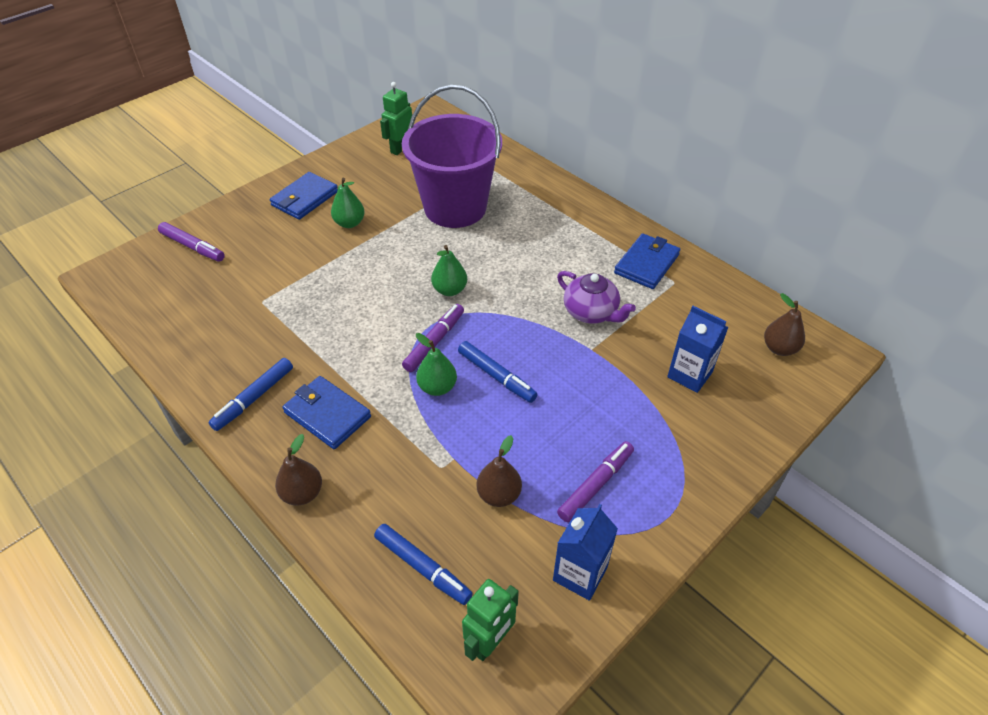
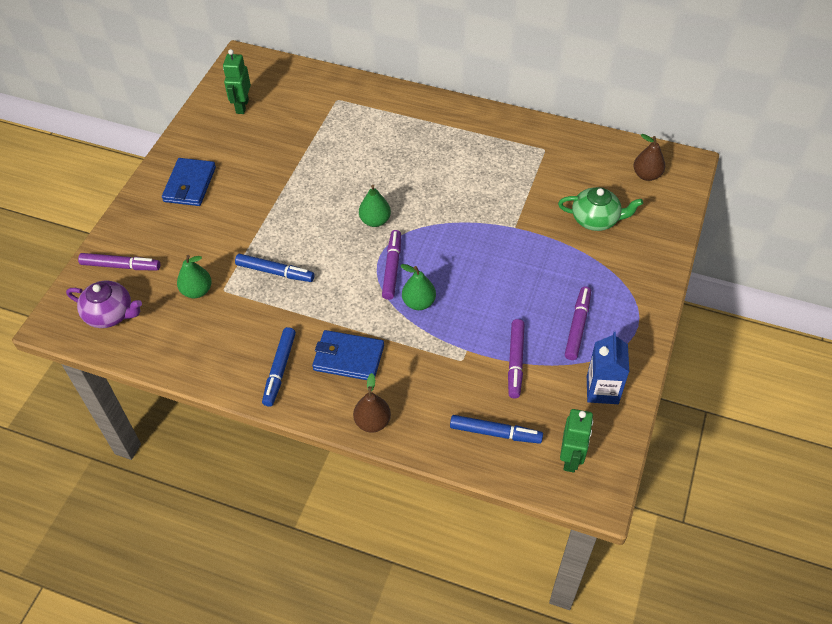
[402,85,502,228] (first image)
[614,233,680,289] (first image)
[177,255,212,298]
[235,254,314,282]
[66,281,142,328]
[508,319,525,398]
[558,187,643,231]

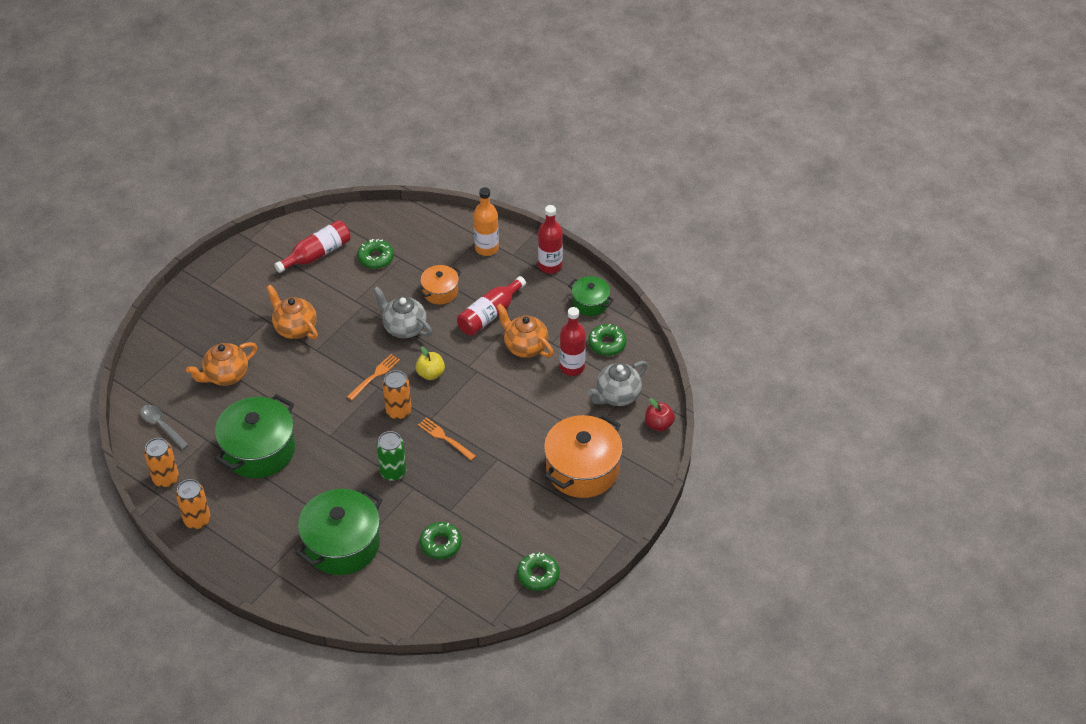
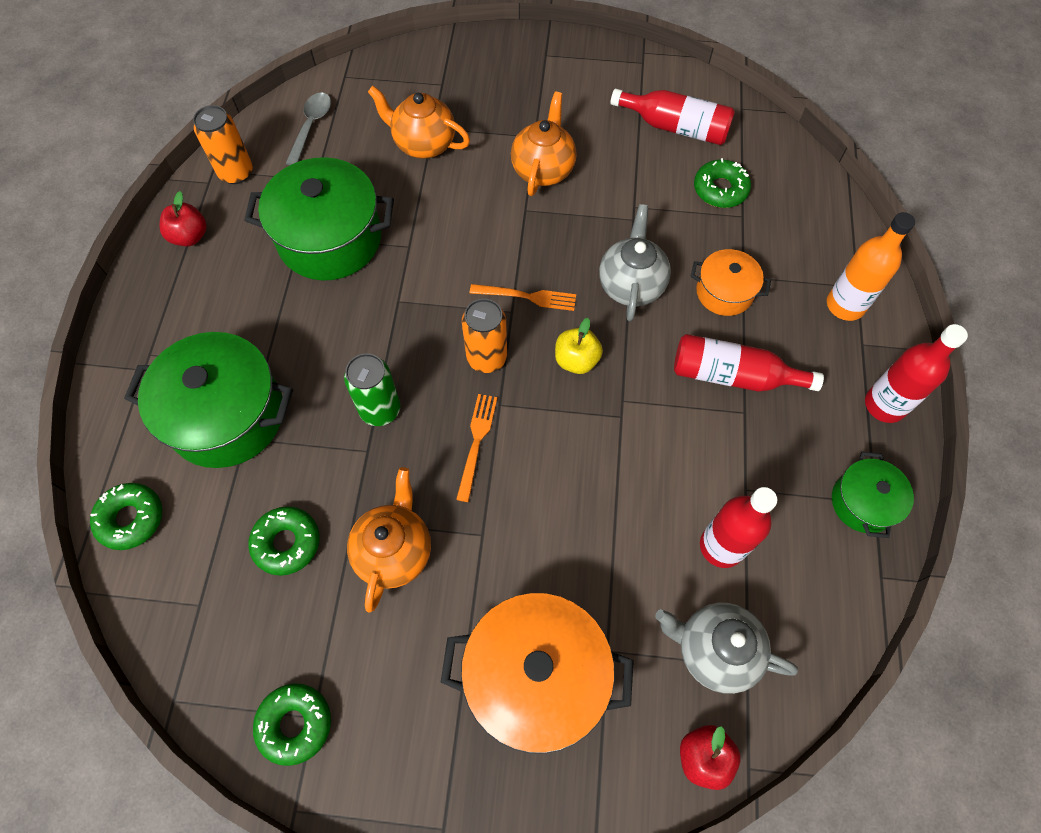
[347,467,431,613]
[90,483,162,550]
[160,191,207,246]

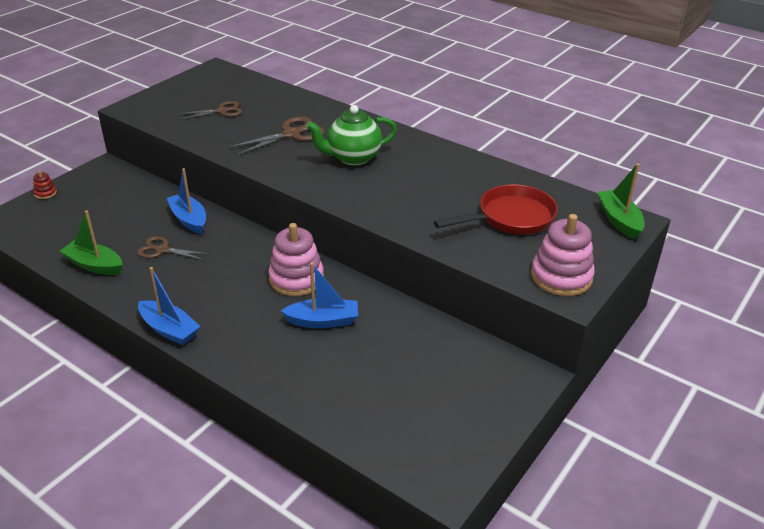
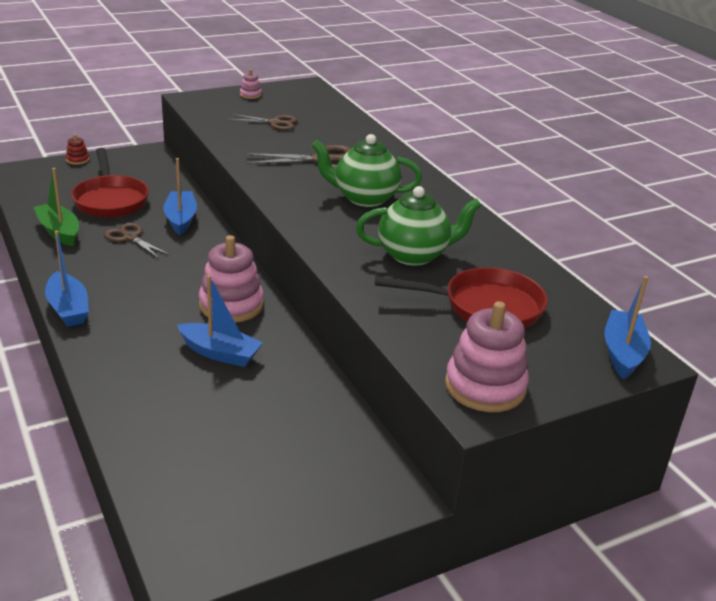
[71,148,149,218]
[240,69,262,99]
[356,186,482,266]
[604,276,651,379]

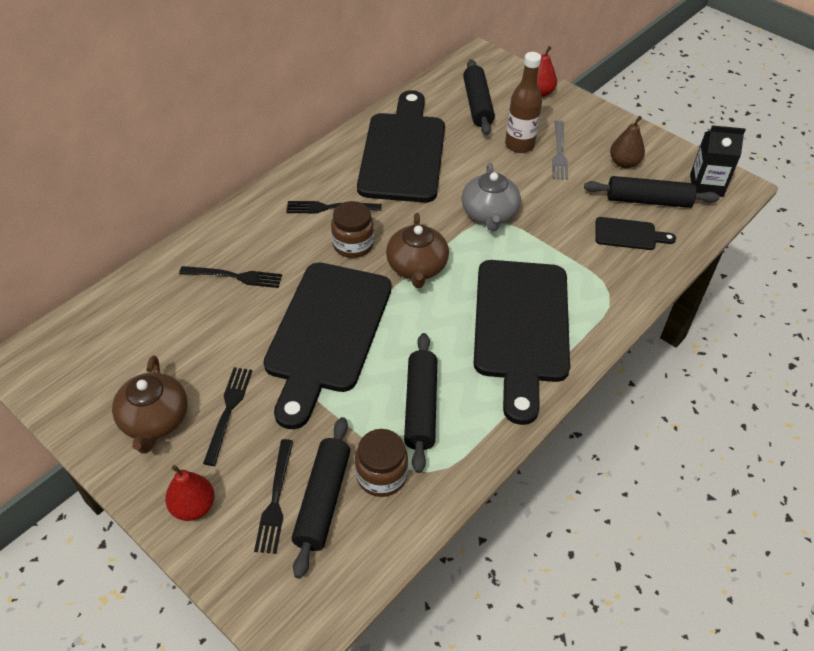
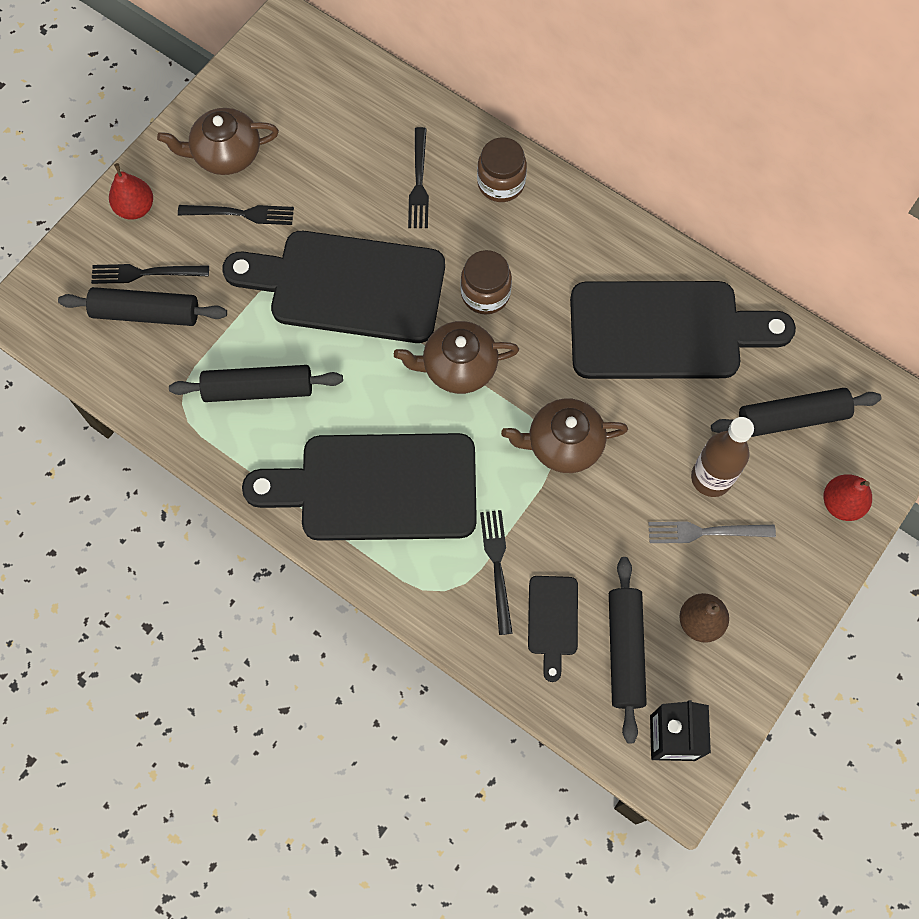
[480,510,513,635]
[477,138,527,202]
[501,399,628,473]

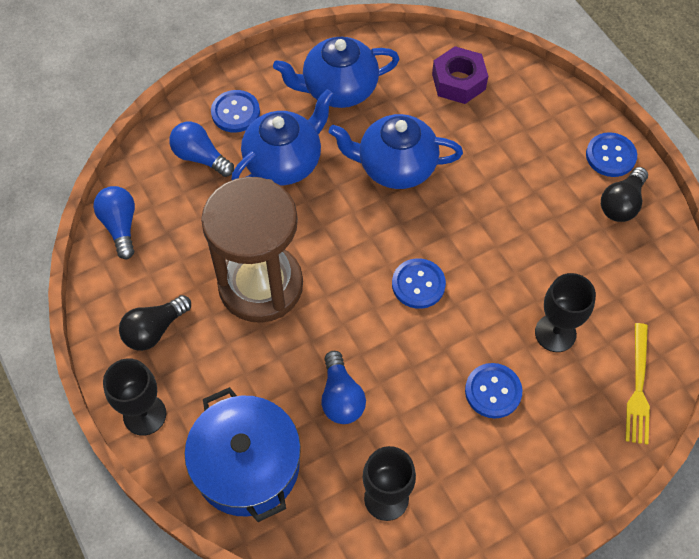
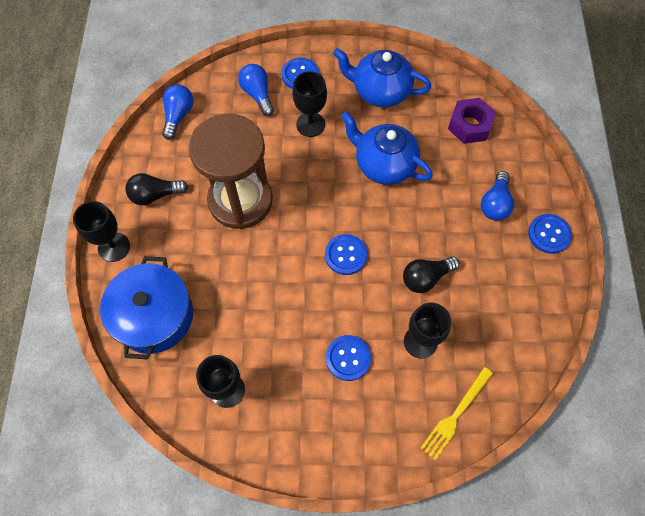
[481,171,514,221]
[403,257,459,293]
[292,71,327,137]

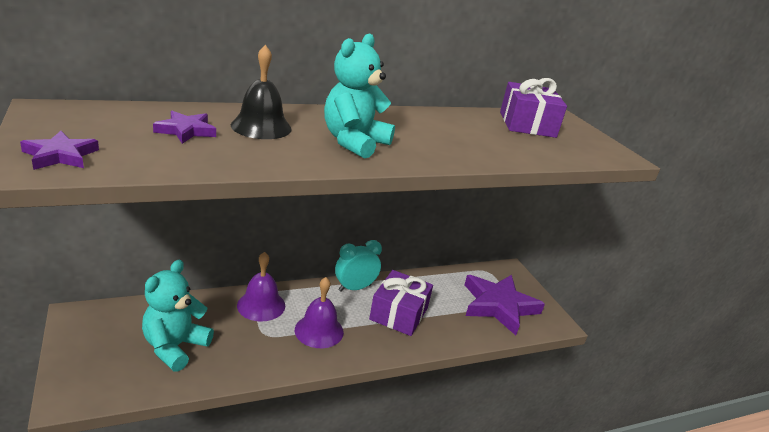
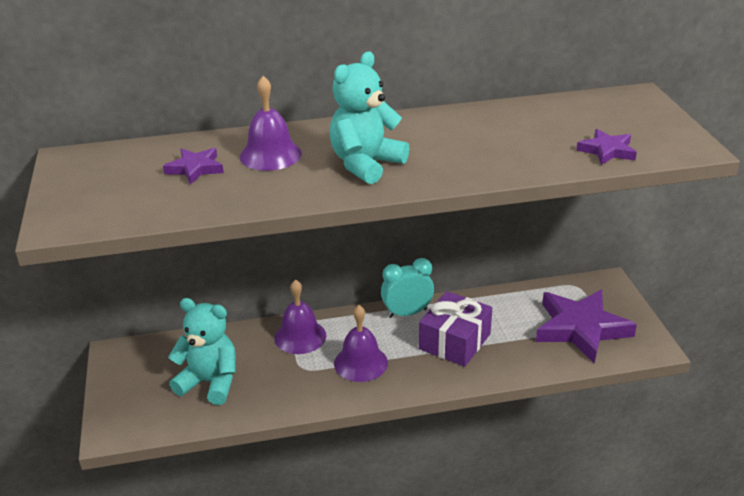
[500,78,567,138] (first image)
[576,129,637,165]
[240,76,302,171]
[168,298,236,405]

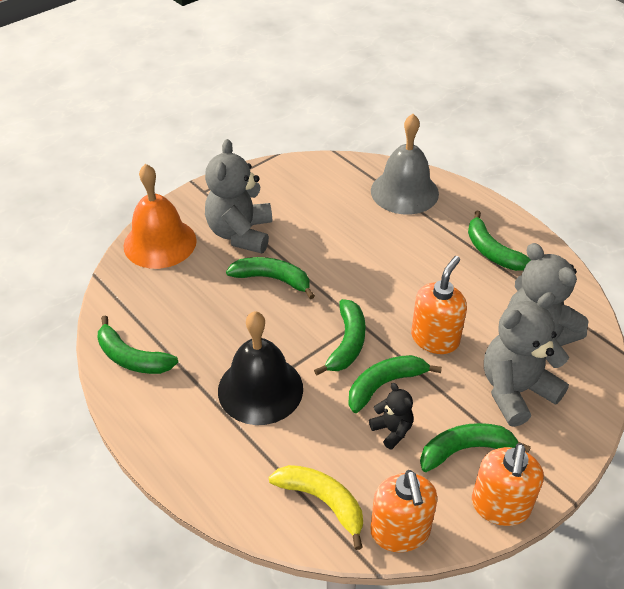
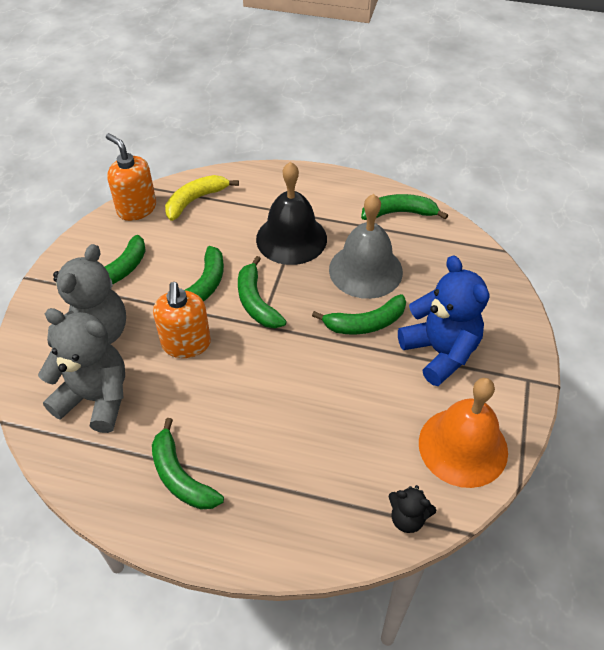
[472,443,544,526] (first image)
[419,378,508,488]
[388,485,436,533]
[329,194,403,299]
[398,255,489,386]
[165,175,239,221]
[152,418,224,509]

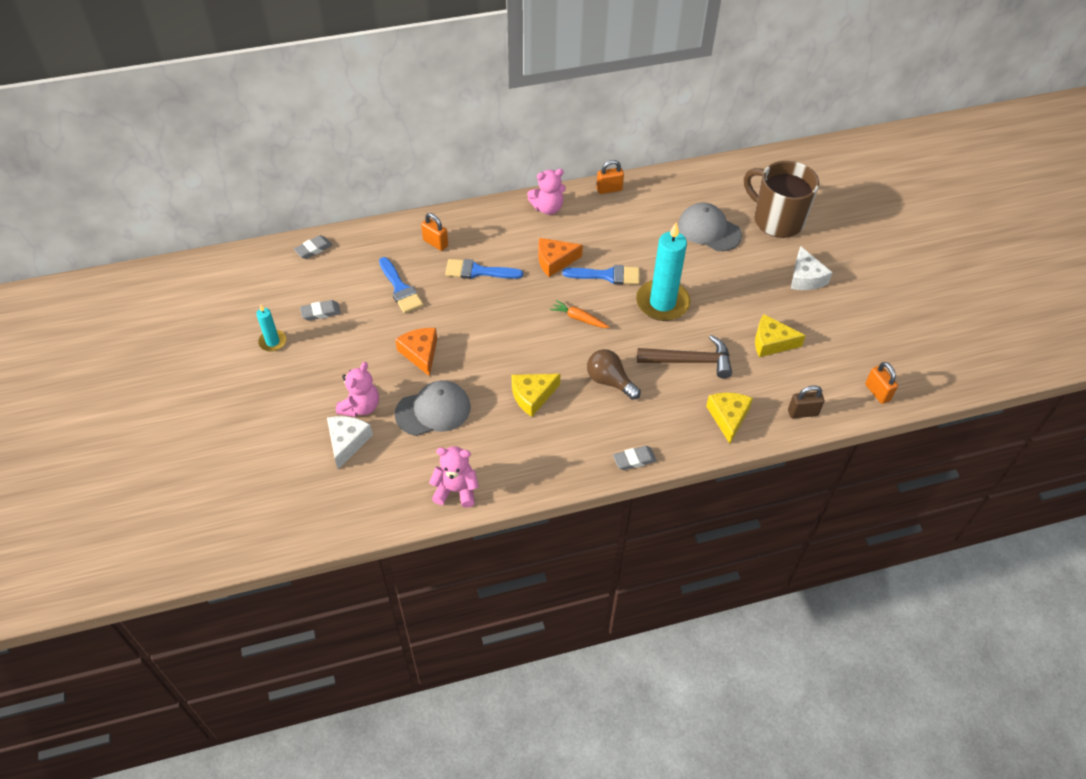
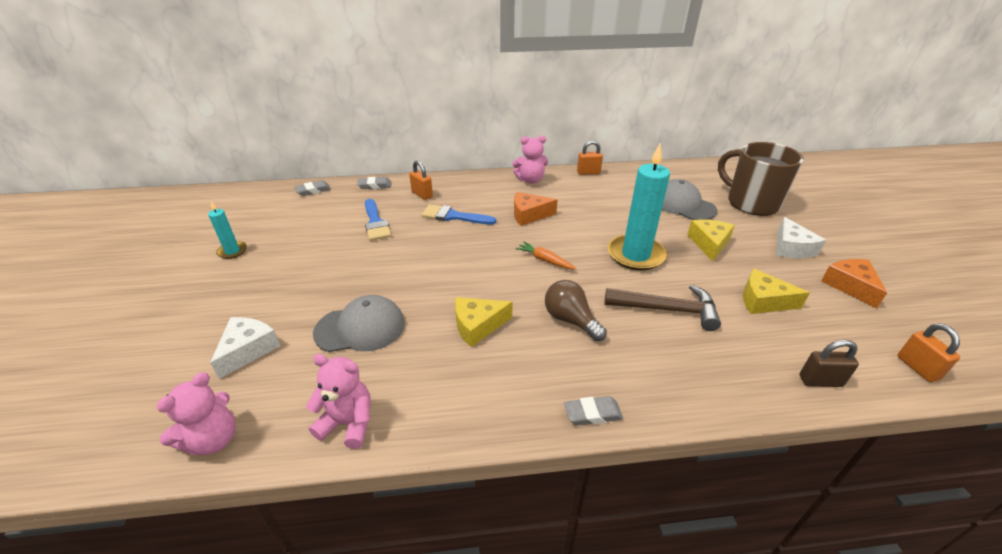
[562,265,640,285] (first image)
[357,177,391,189]
[156,372,236,456]
[821,259,887,308]
[687,219,735,261]

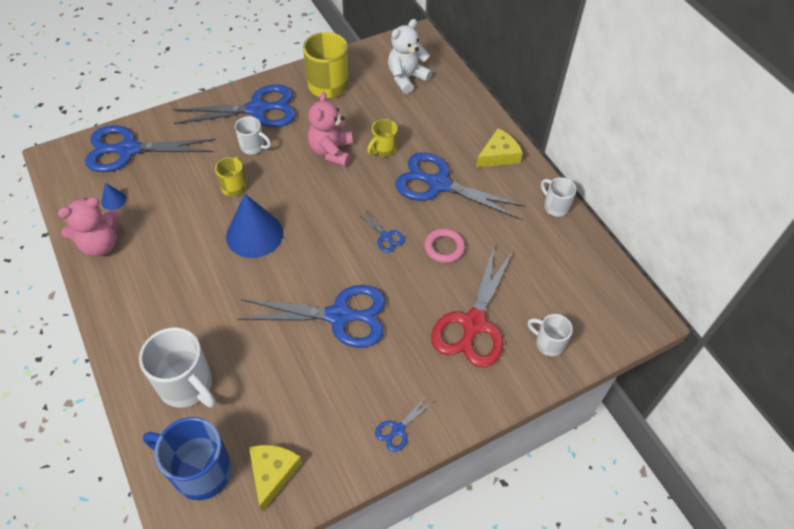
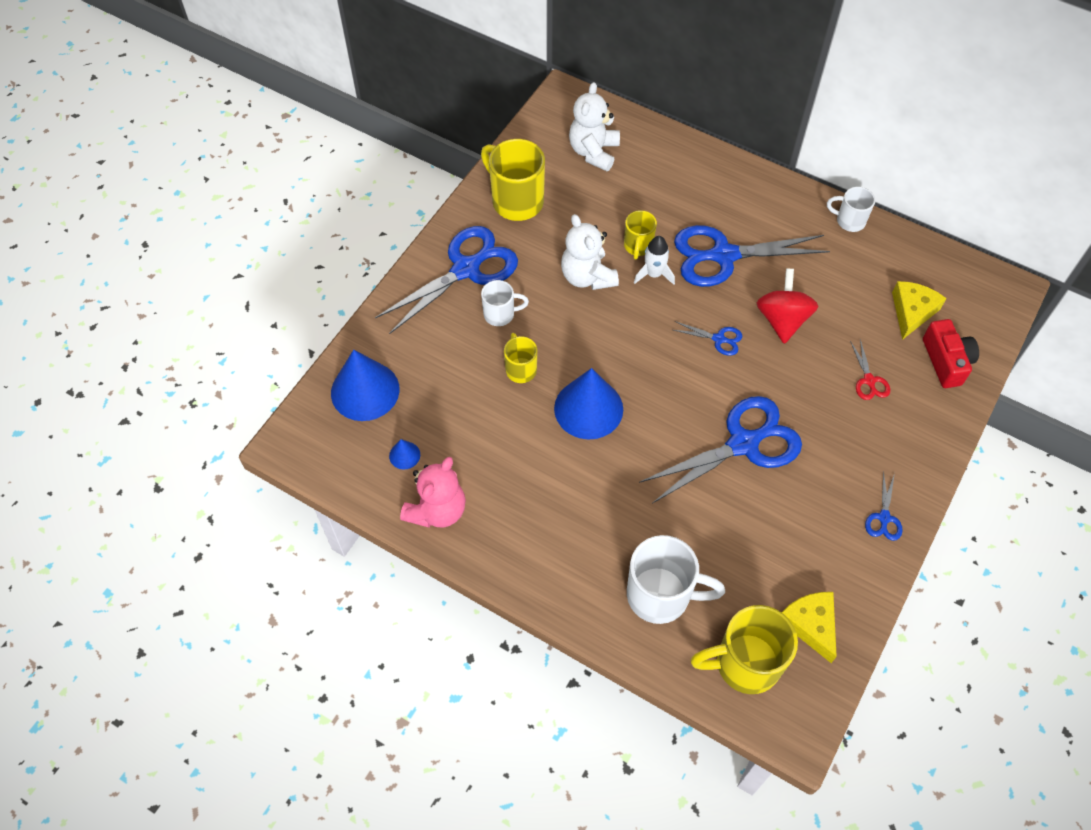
[634,236,675,285]
[892,281,946,340]
[331,350,399,421]
[757,269,818,344]
[923,319,979,388]
[691,605,798,694]
[561,214,619,290]
[850,339,891,400]

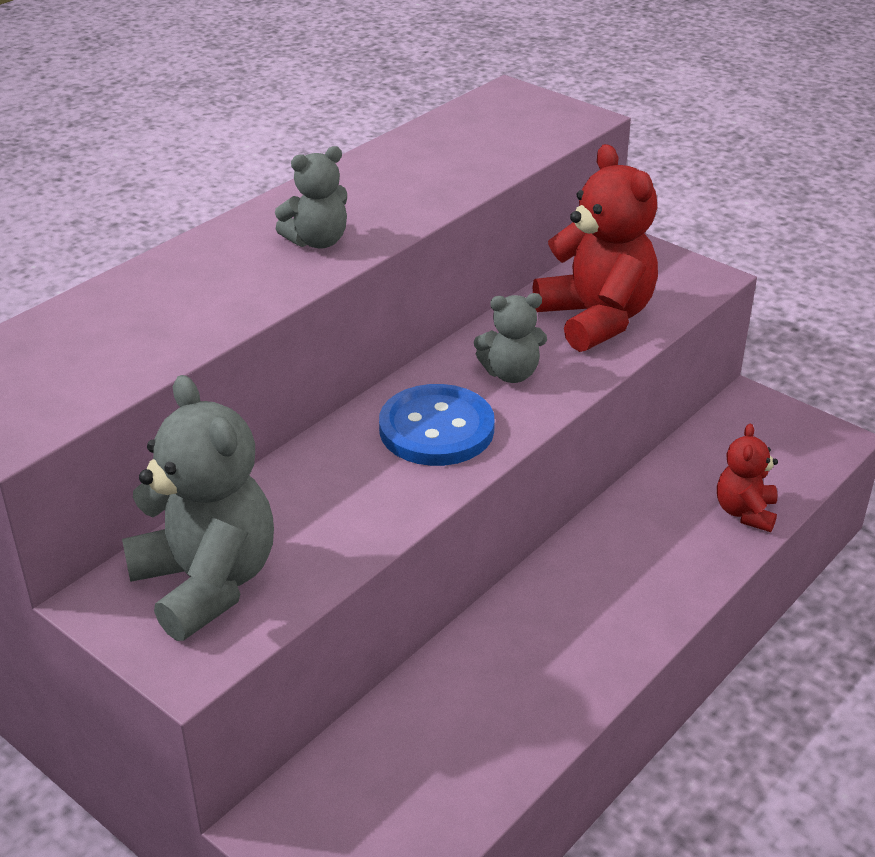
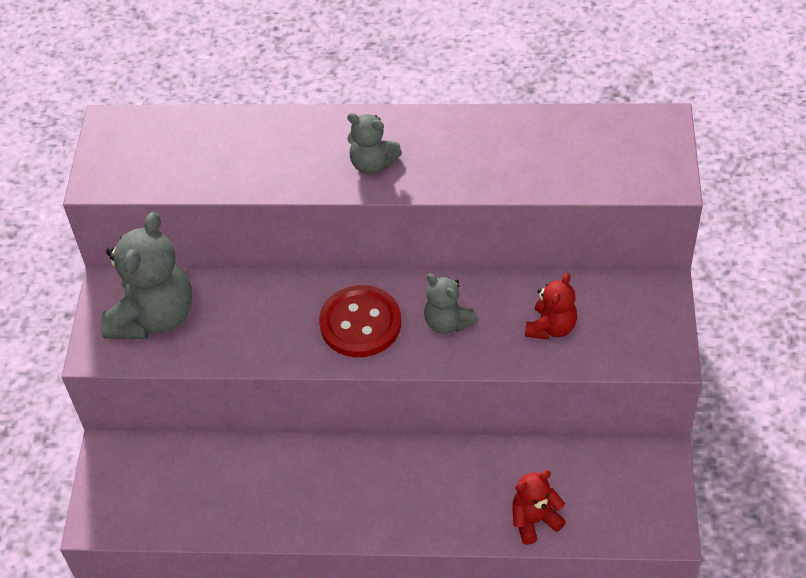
[319,285,401,357]
[525,273,577,340]

